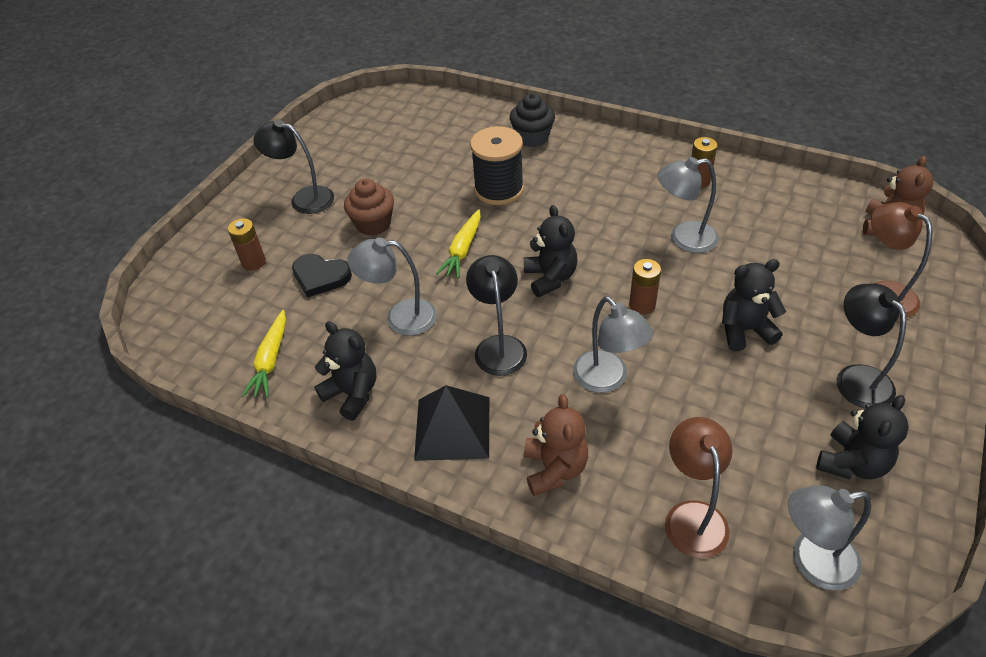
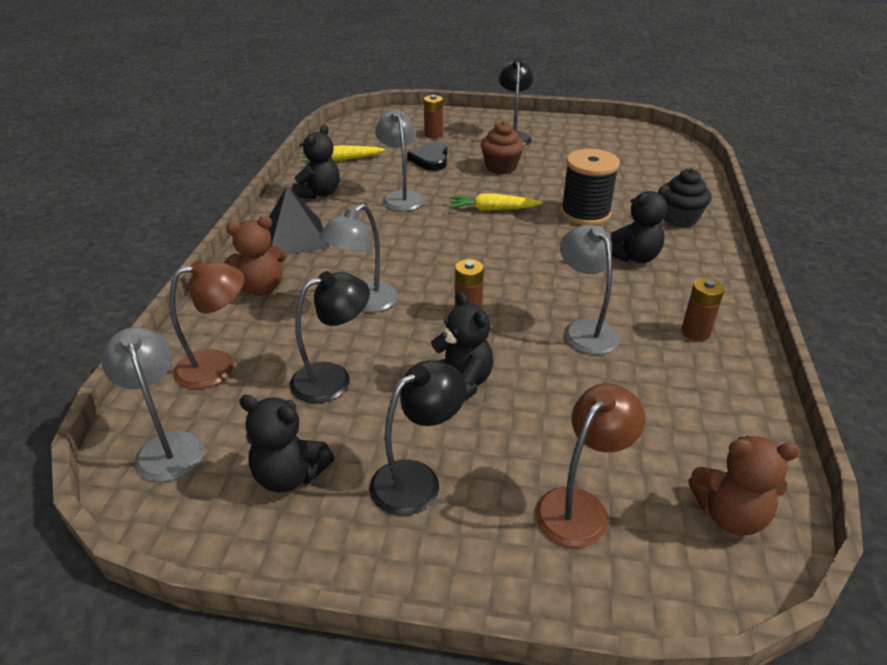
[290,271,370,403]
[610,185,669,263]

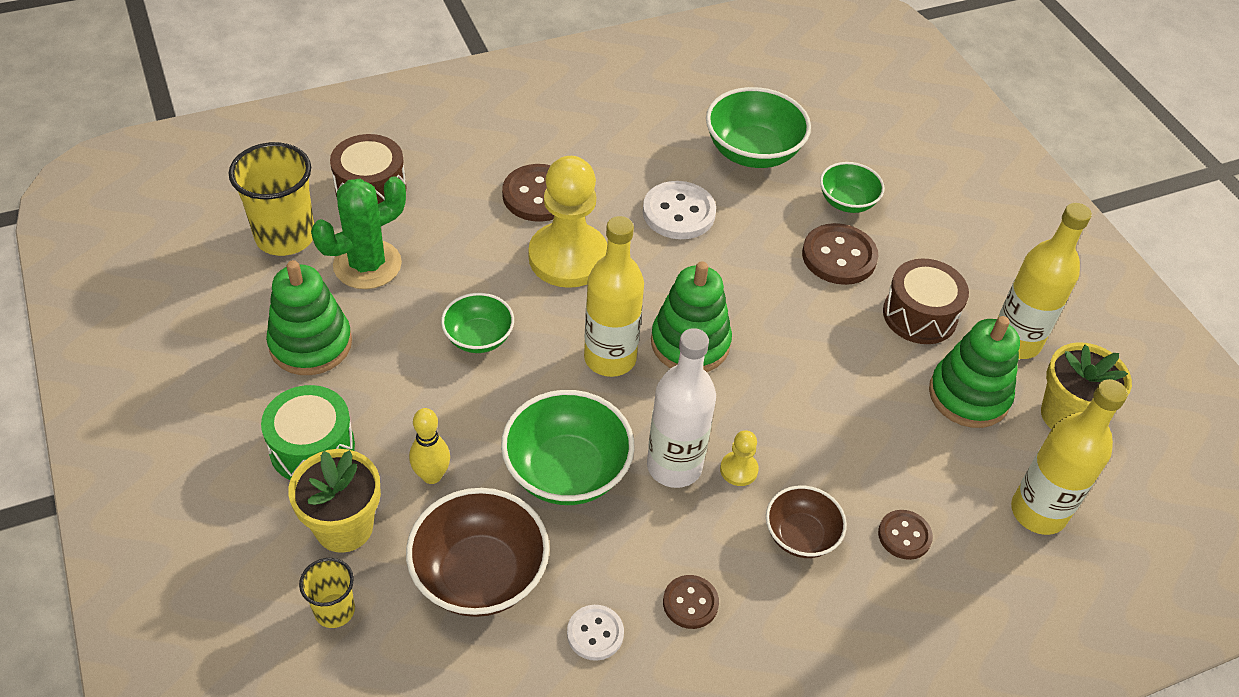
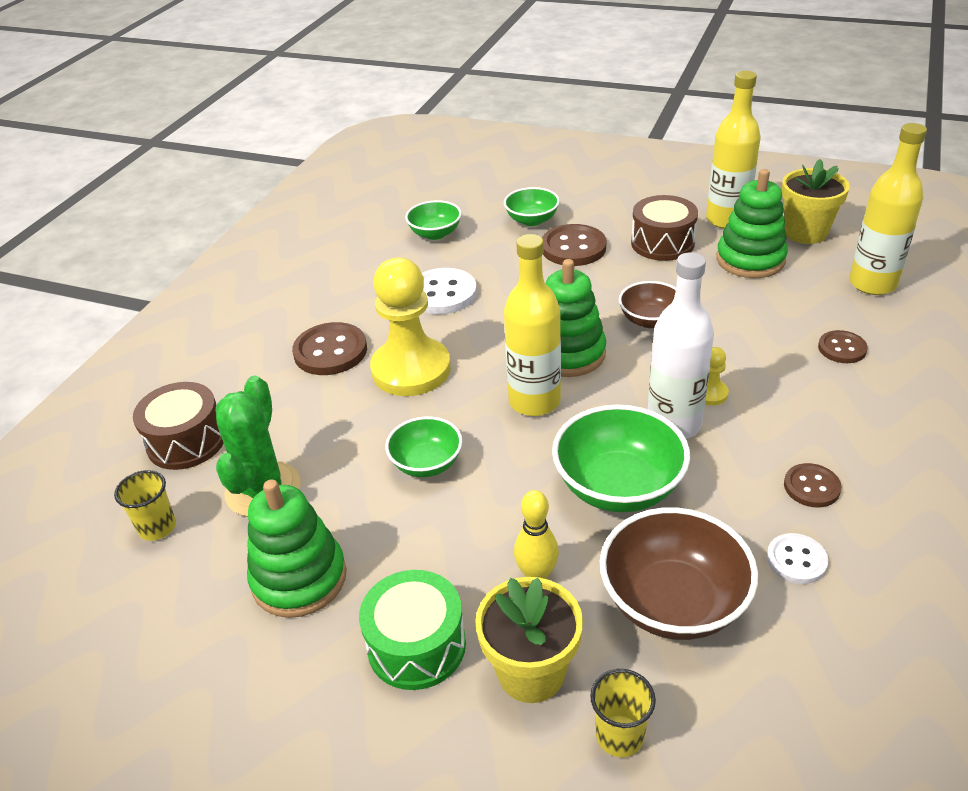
[619,281,676,328]
[114,470,176,541]
[405,200,462,240]

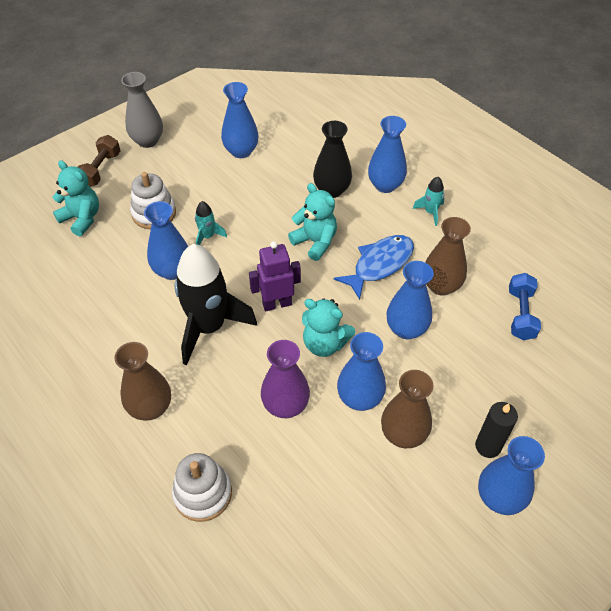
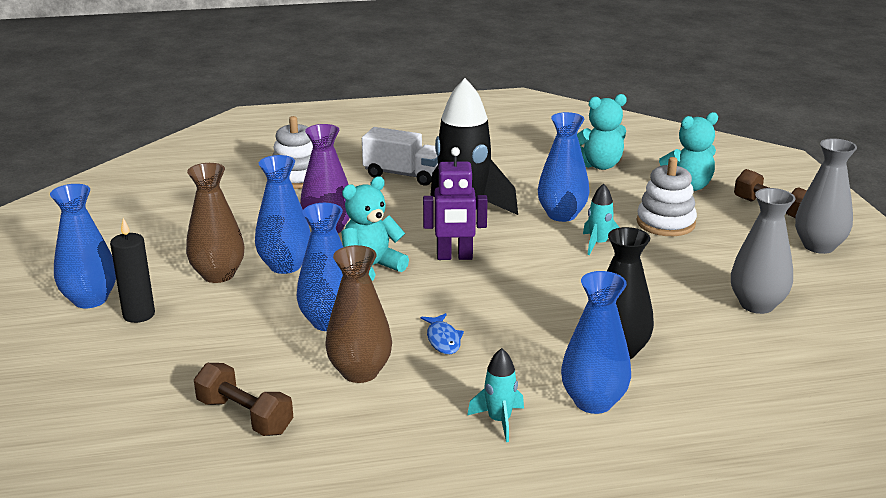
[577,94,627,170]
[362,127,438,186]
[731,188,796,314]
[194,363,293,436]
[423,147,488,260]
[421,313,464,354]

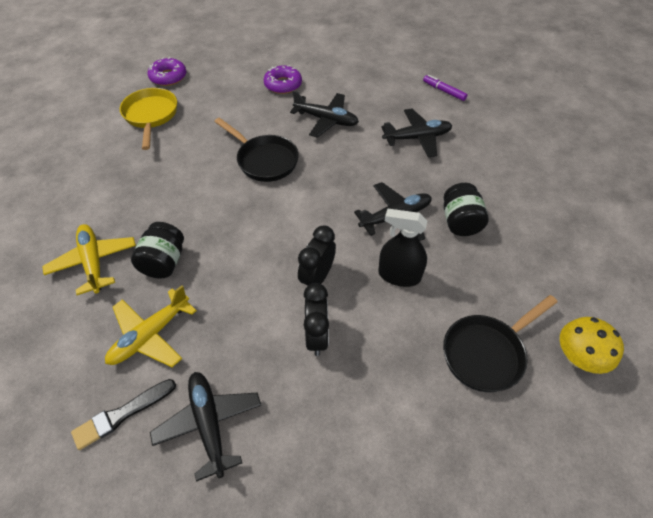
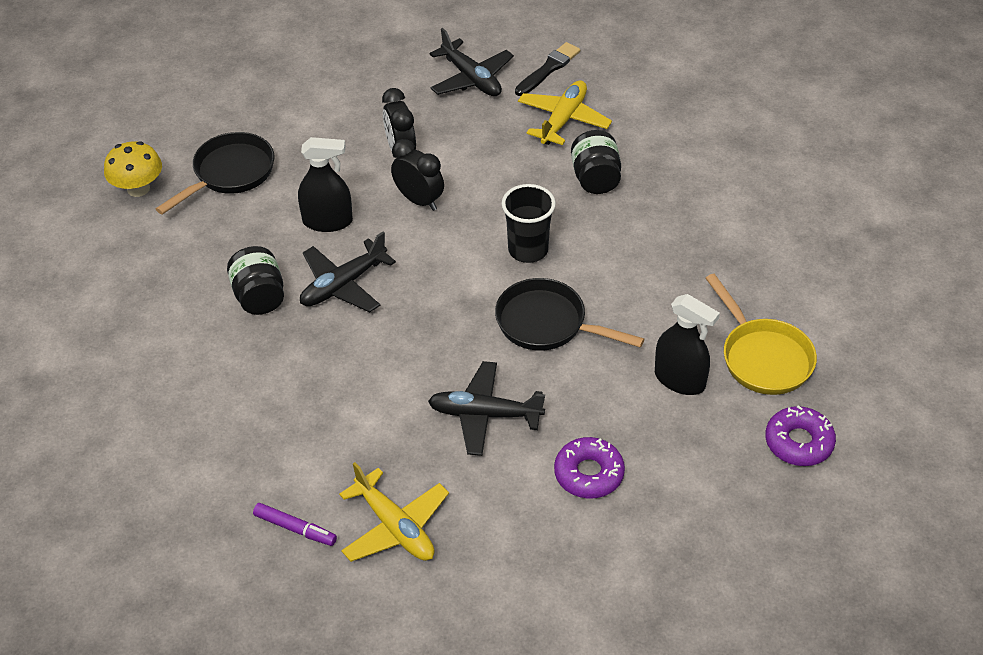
[381,109,452,157] (first image)
[502,184,556,263]
[655,294,720,395]
[339,462,449,562]
[391,139,444,211]

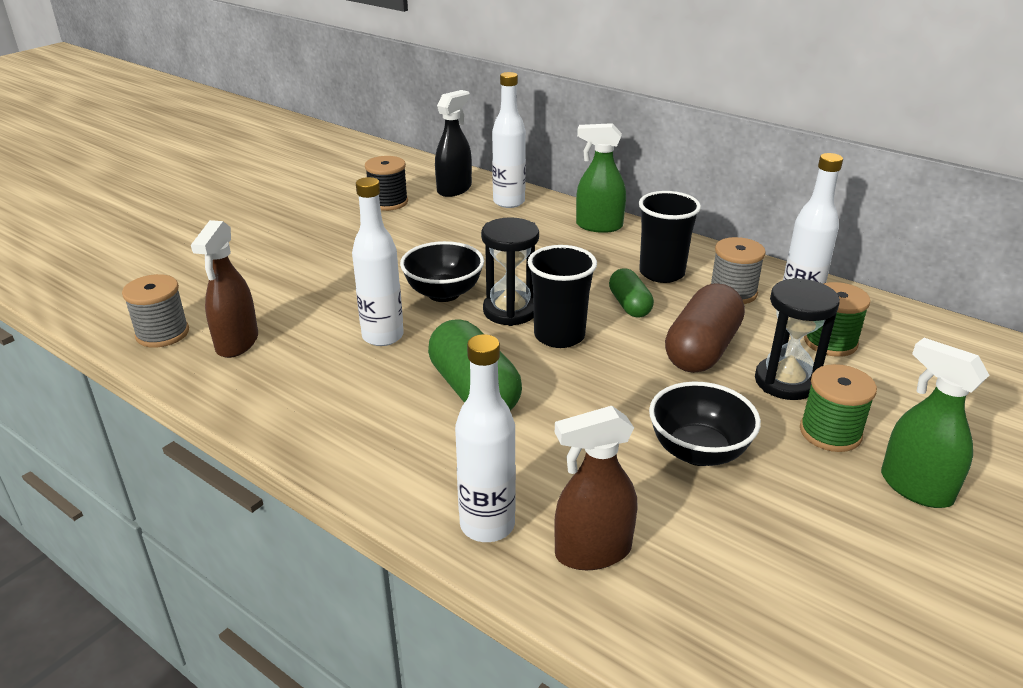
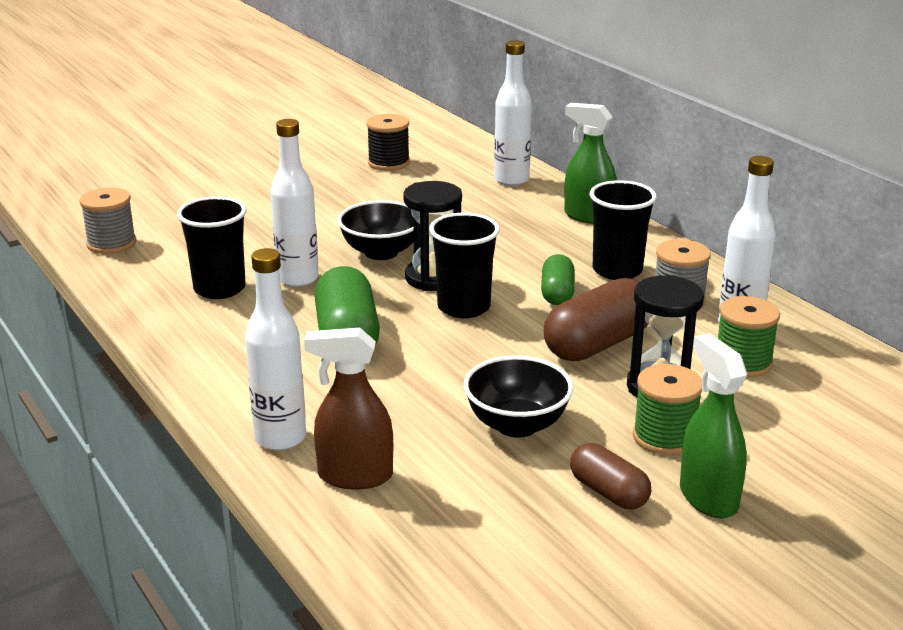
[191,220,258,358] (first image)
[435,90,472,197] (first image)
[177,196,247,299]
[570,443,651,509]

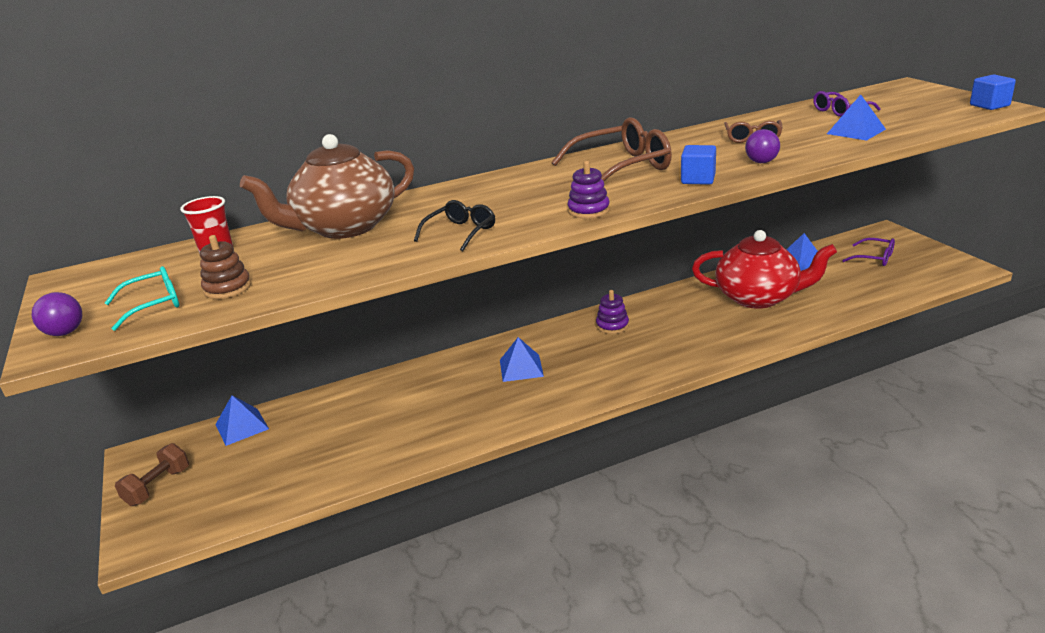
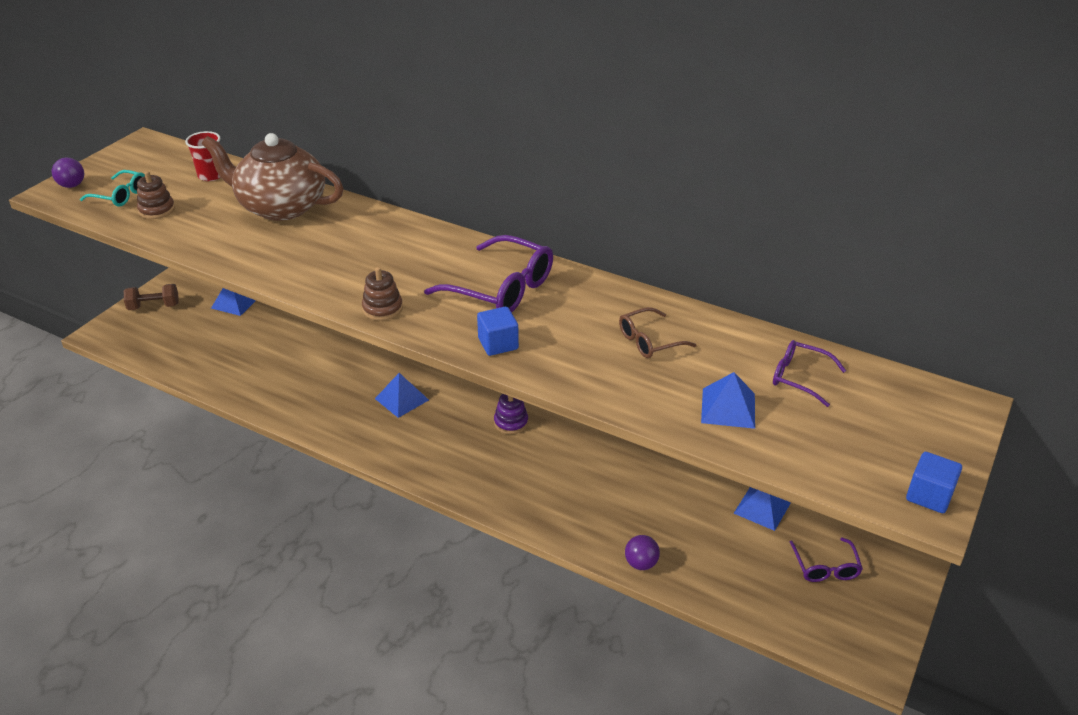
[414,200,495,251] (first image)
[692,230,837,309] (first image)
[625,535,660,570]
[424,235,553,313]
[362,267,403,321]

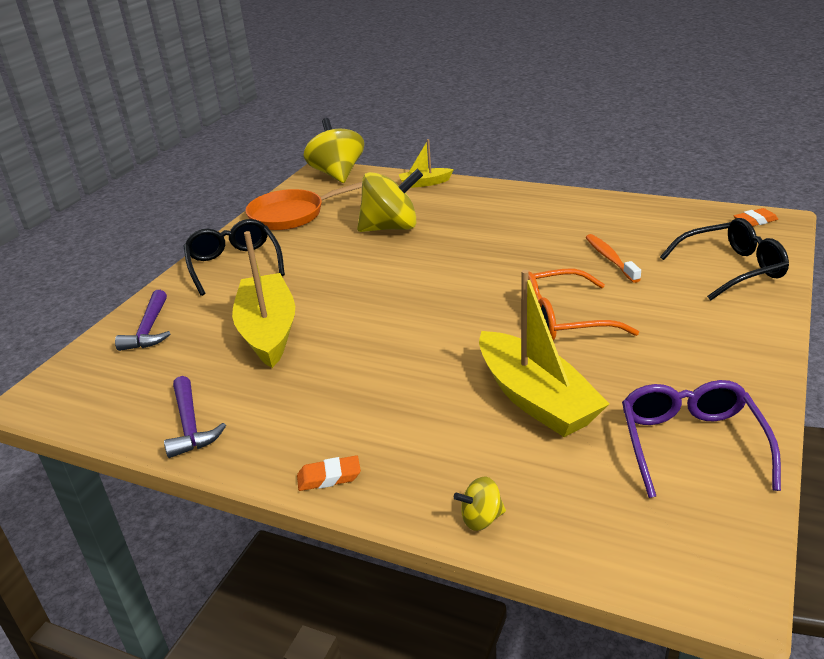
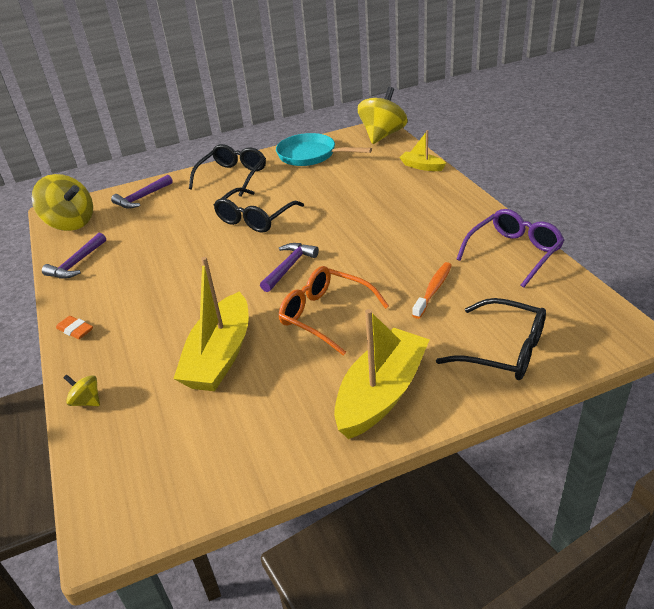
[734,208,778,226] (first image)
[214,187,304,233]
[260,243,319,292]
[334,309,430,439]
[32,174,93,231]
[456,209,564,288]
[276,133,372,166]

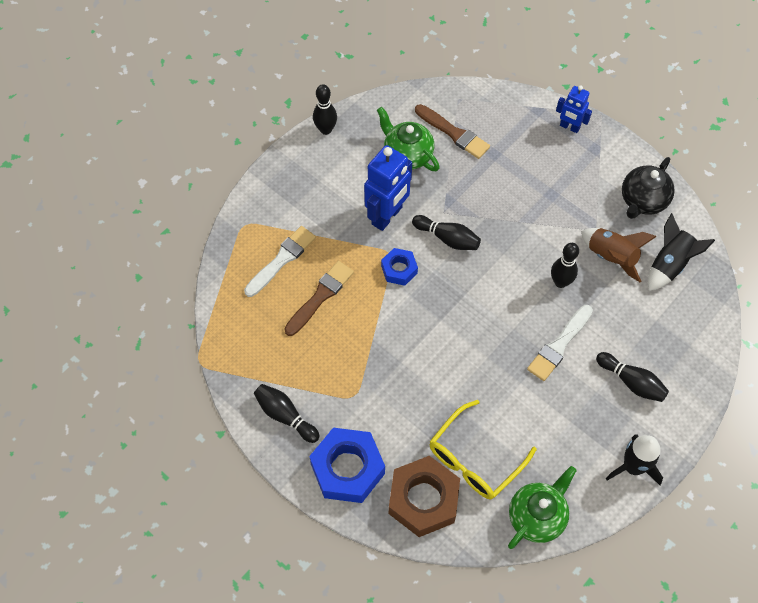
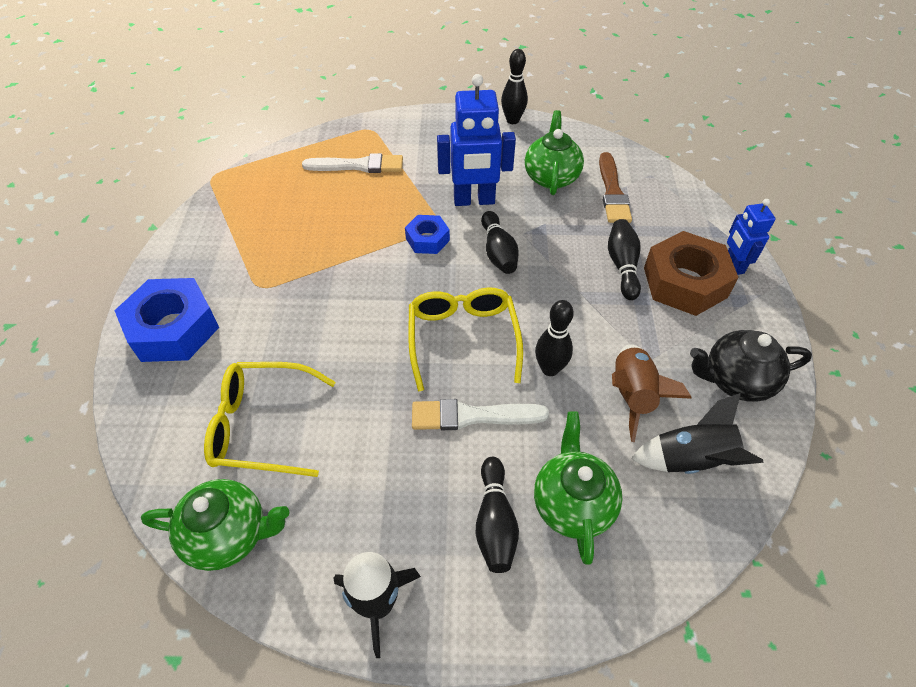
[284,261,354,336] (first image)
[408,288,523,392]
[534,411,623,565]
[608,219,641,300]
[644,231,739,316]

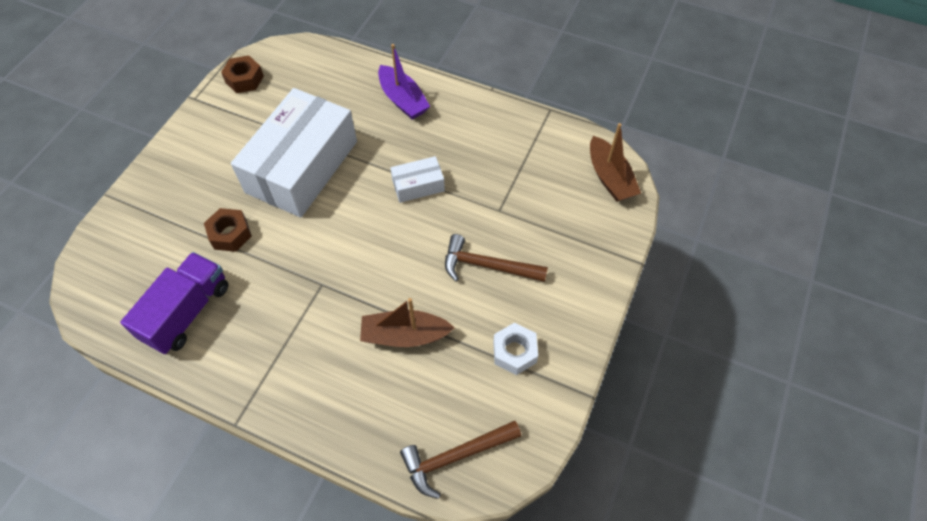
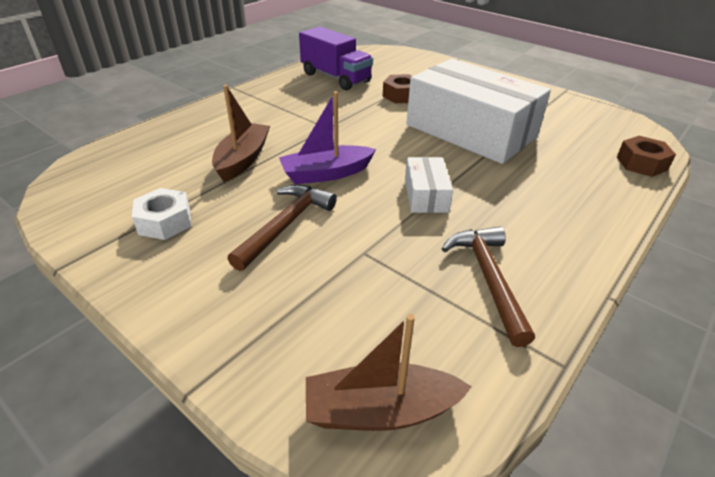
[617,136,676,177]
[279,91,376,184]
[442,226,535,347]

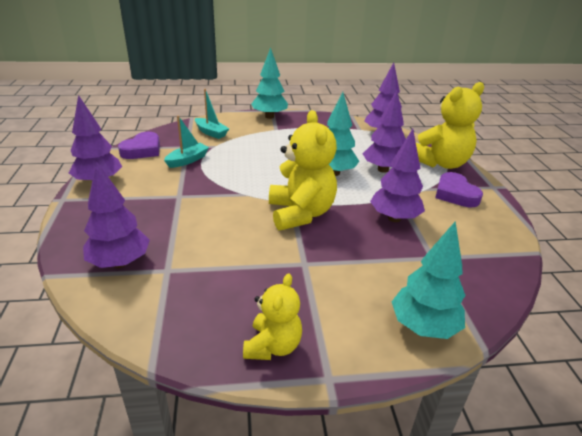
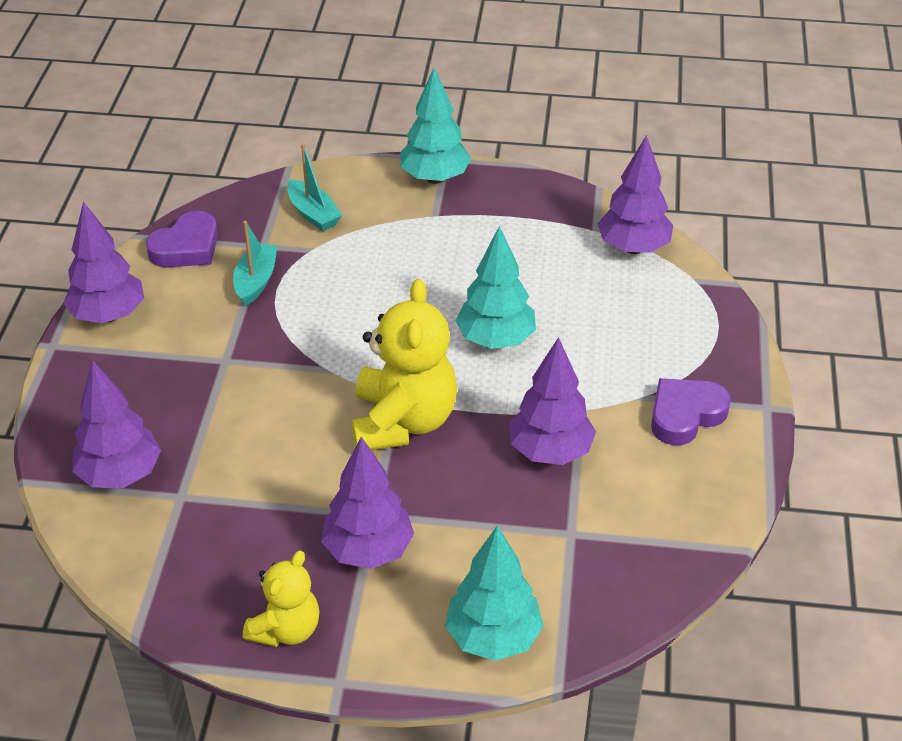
[416,82,484,169] (first image)
[321,437,414,569]
[233,221,277,306]
[651,378,731,445]

